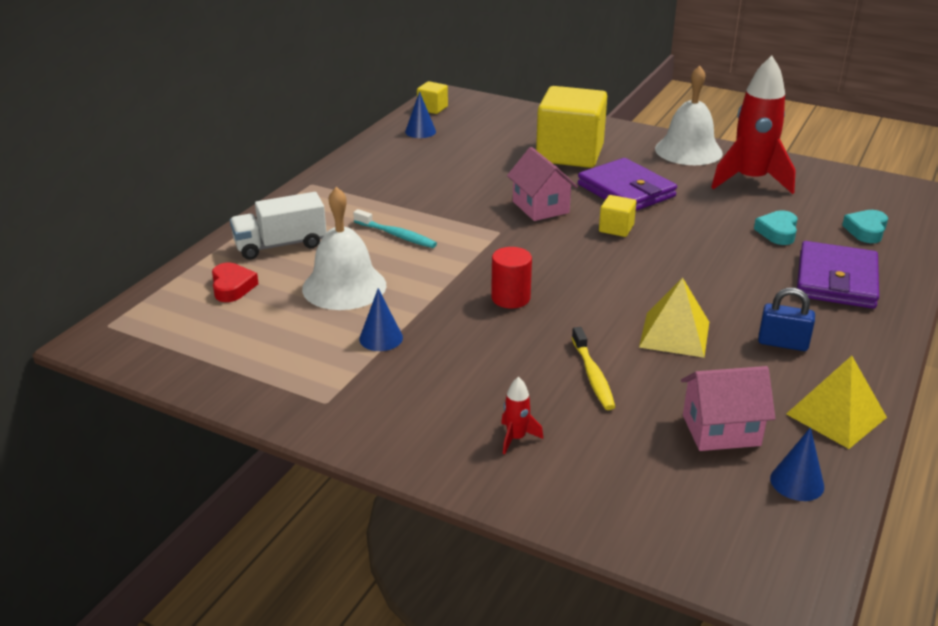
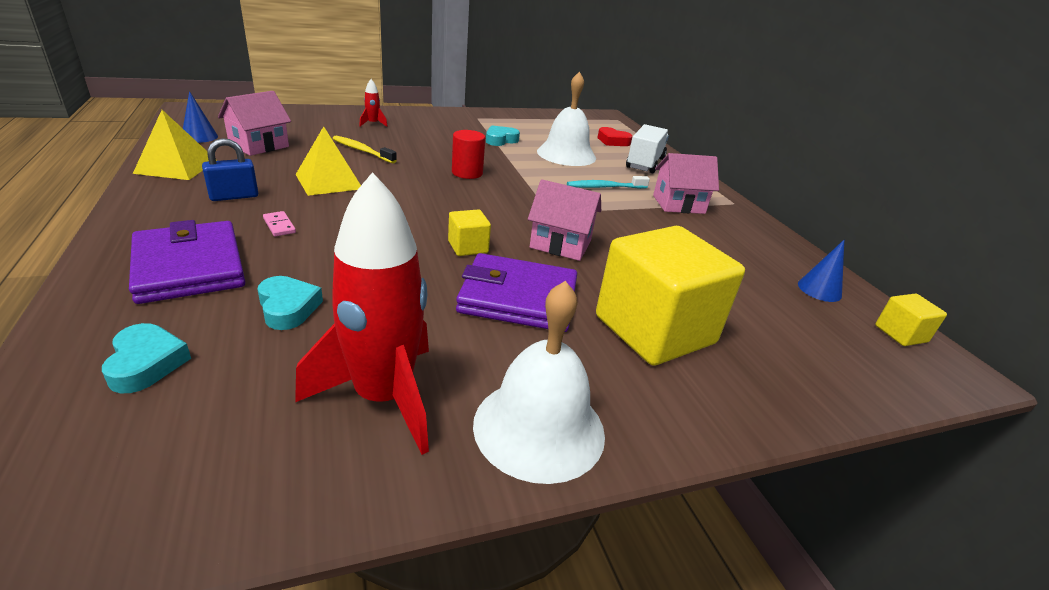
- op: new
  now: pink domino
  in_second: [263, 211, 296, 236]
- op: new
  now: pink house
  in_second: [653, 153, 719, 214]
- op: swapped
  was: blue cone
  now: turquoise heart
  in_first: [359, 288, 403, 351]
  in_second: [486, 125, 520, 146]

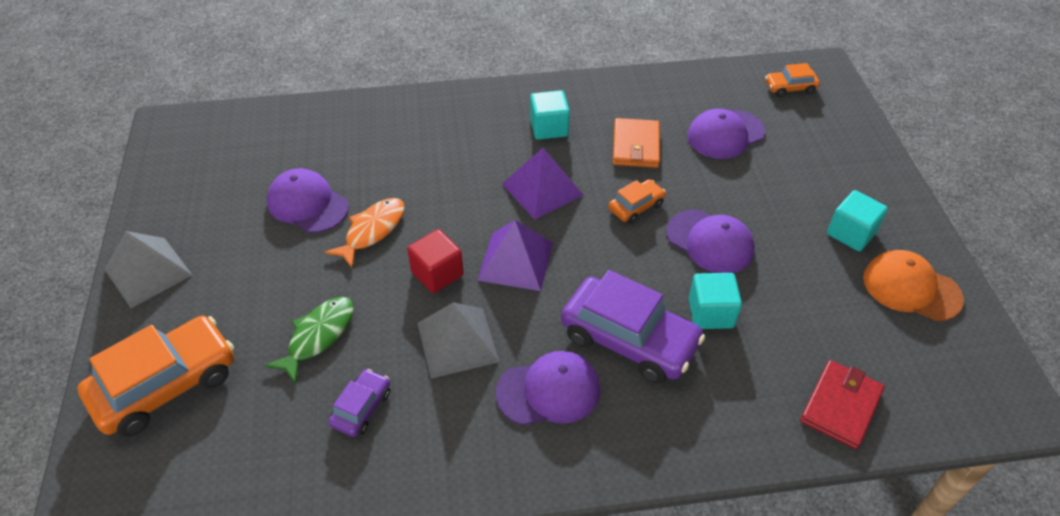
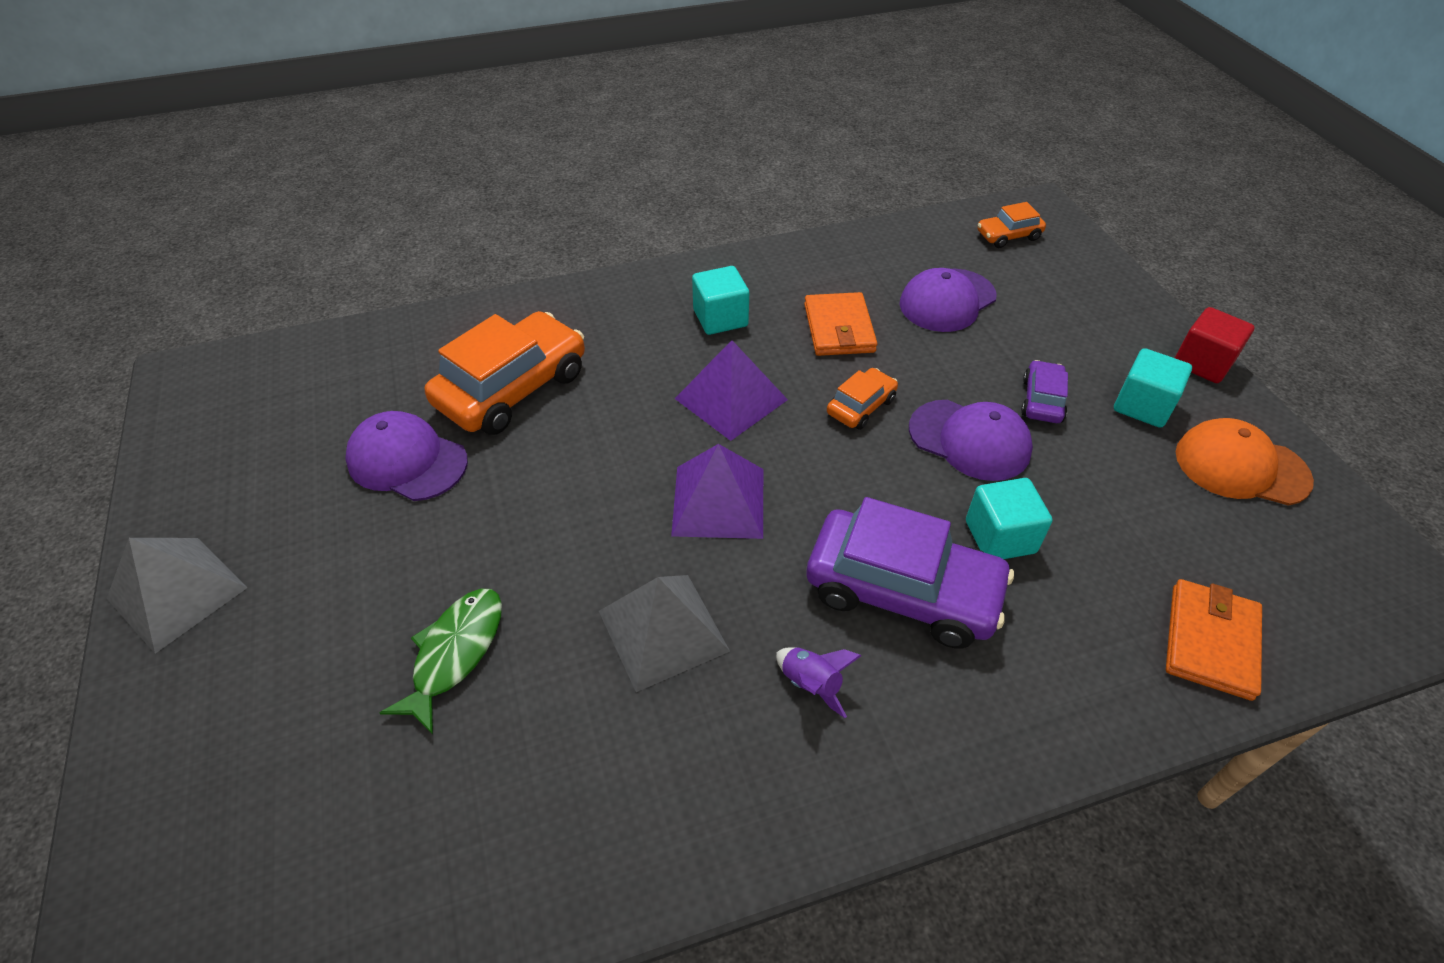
- op: gone
  was: orange fish
  in_first: [325, 198, 405, 268]
- op: shifted
  was: orange car
  in_first: [77, 315, 234, 437]
  in_second: [425, 311, 585, 435]
- op: shifted
  was: purple car
  in_first: [329, 369, 390, 437]
  in_second: [1021, 360, 1068, 423]
- op: shifted
  was: red cube
  in_first: [407, 229, 464, 293]
  in_second: [1175, 307, 1255, 383]
- op: swapped
  was: purple cap
  now: purple rocket
  in_first: [496, 351, 601, 425]
  in_second: [776, 647, 861, 718]
- op: repainted
  was: red wallet
  now: orange wallet
  in_first: [800, 360, 884, 449]
  in_second: [1166, 579, 1262, 701]

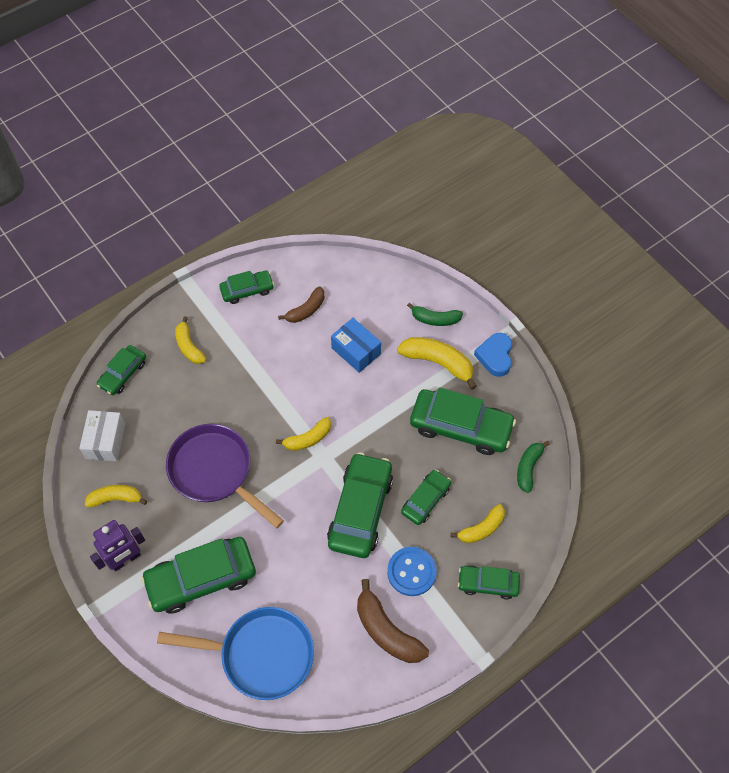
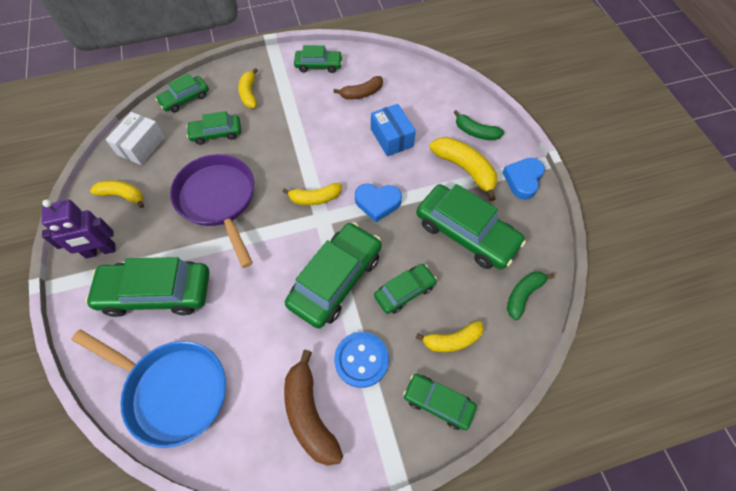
- op: new
  now: green car
  in_second: [186, 111, 241, 145]
- op: new
  now: blue heart
  in_second: [355, 184, 402, 222]

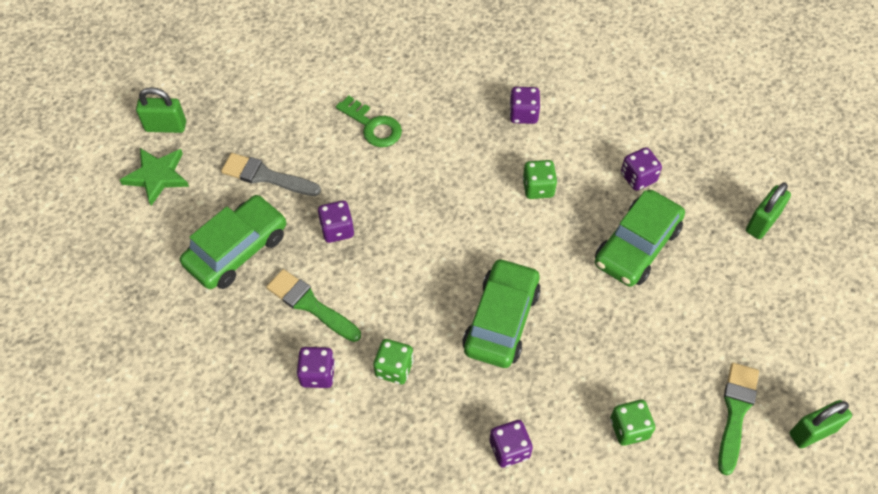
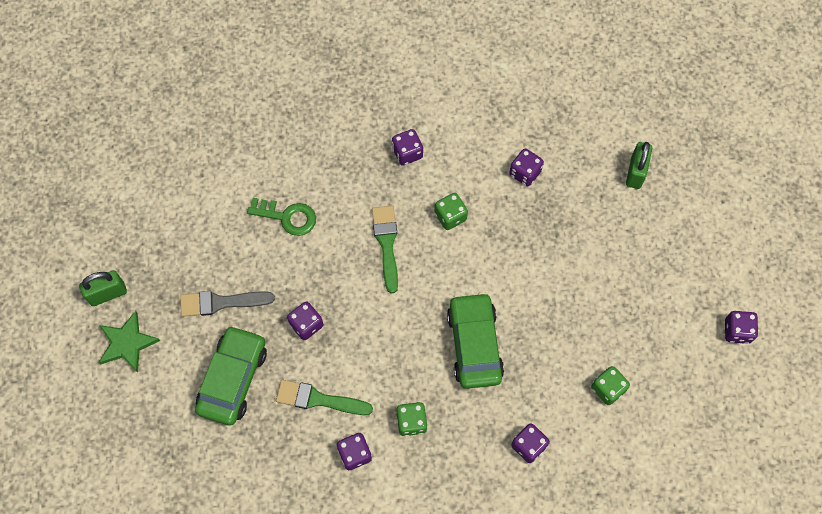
- op: gone
  was: green car
  in_first: [595, 190, 685, 287]
- op: shifted
  was: green brush
  in_first: [718, 363, 759, 475]
  in_second: [372, 206, 398, 293]
- op: swapped
  was: green padlock
  now: purple dice
  in_first: [790, 400, 852, 448]
  in_second: [725, 311, 758, 344]

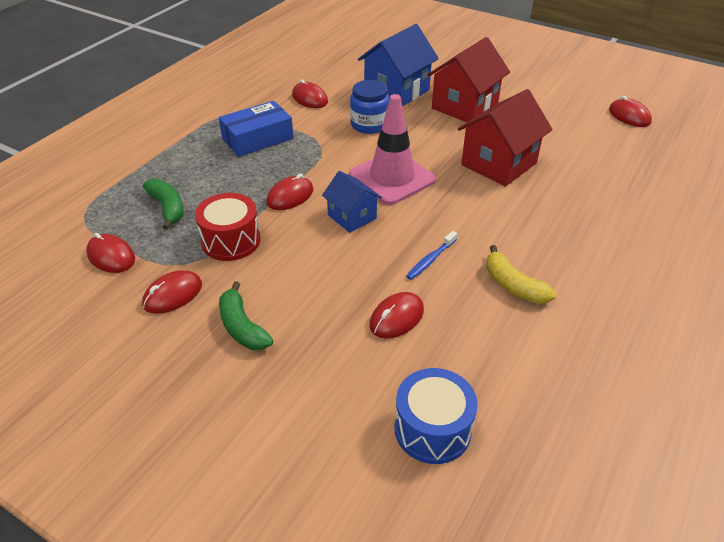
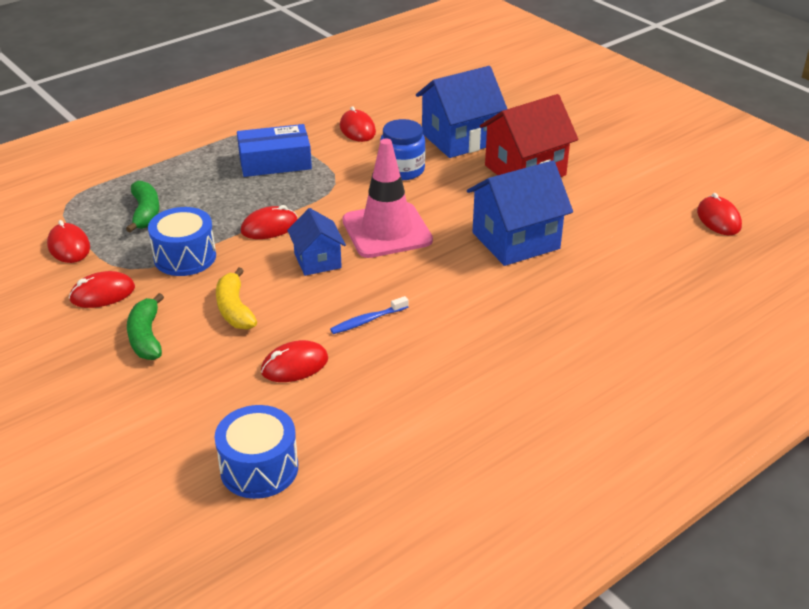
- op: shifted
  was: yellow banana
  in_first: [487, 245, 557, 304]
  in_second: [216, 268, 257, 330]
- op: repainted
  was: red drum
  now: blue drum
  in_first: [195, 193, 261, 261]
  in_second: [148, 207, 216, 276]
- op: repainted
  was: red house
  now: blue house
  in_first: [458, 89, 553, 187]
  in_second: [467, 161, 573, 266]

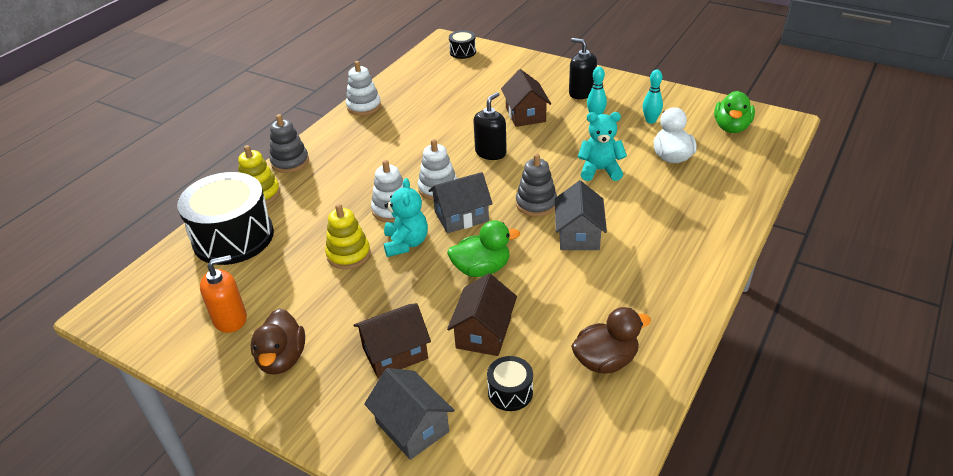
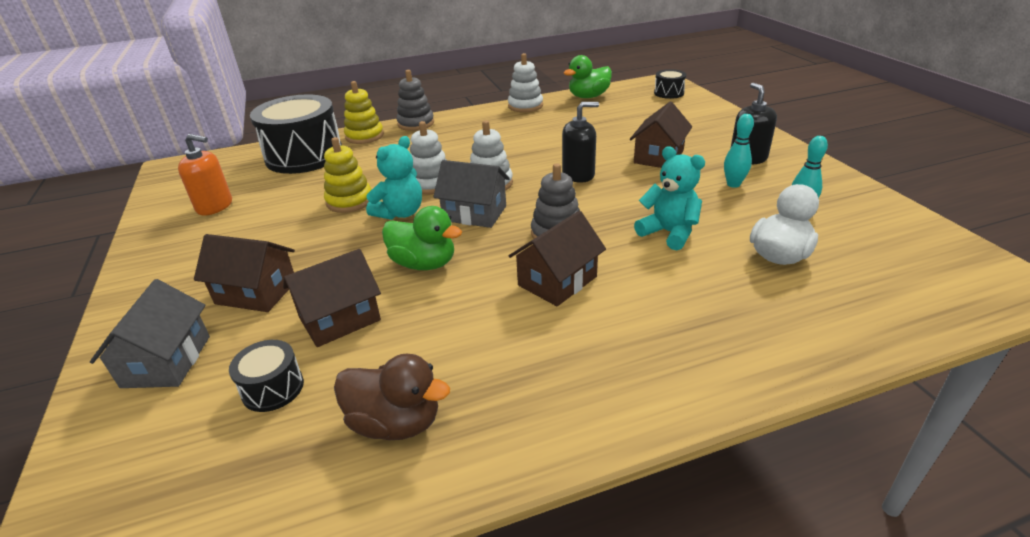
- op: gone
  was: brown duck
  in_first: [251, 308, 305, 375]
- op: shifted
  was: green duck
  in_first: [714, 91, 755, 133]
  in_second: [564, 55, 612, 98]
- op: repainted
  was: grey house
  now: brown house
  in_first: [555, 181, 607, 250]
  in_second: [509, 211, 606, 306]

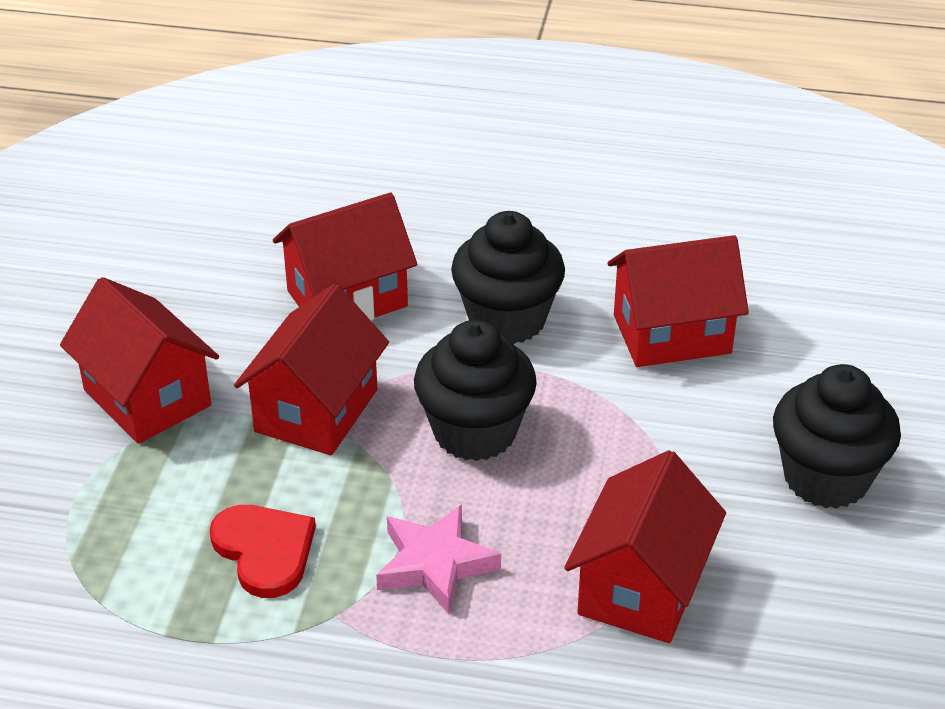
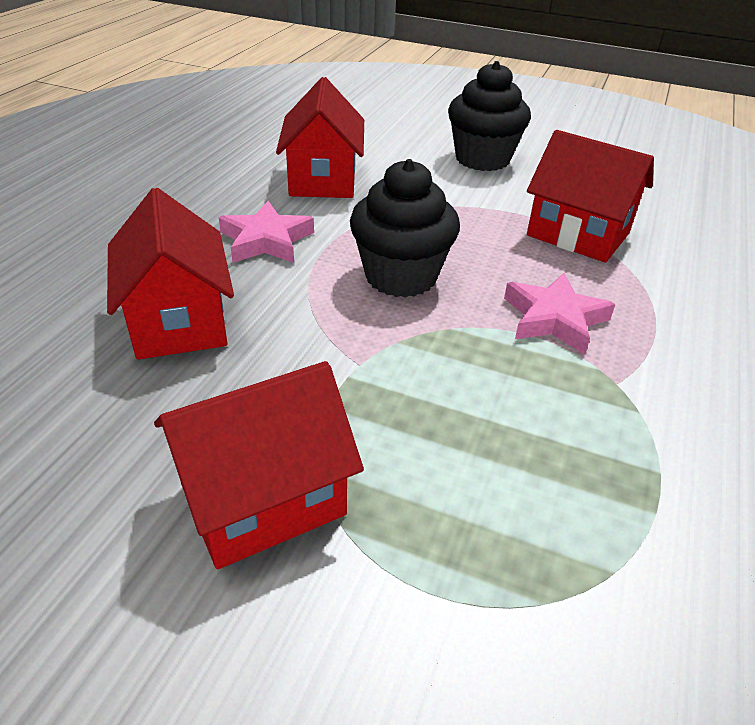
- op: gone
  was: red heart
  in_first: [210, 505, 316, 598]
- op: gone
  was: red house
  in_first: [234, 284, 389, 455]
- op: swapped
  was: black cupcake
  now: pink star
  in_first: [451, 211, 565, 344]
  in_second: [218, 201, 314, 263]

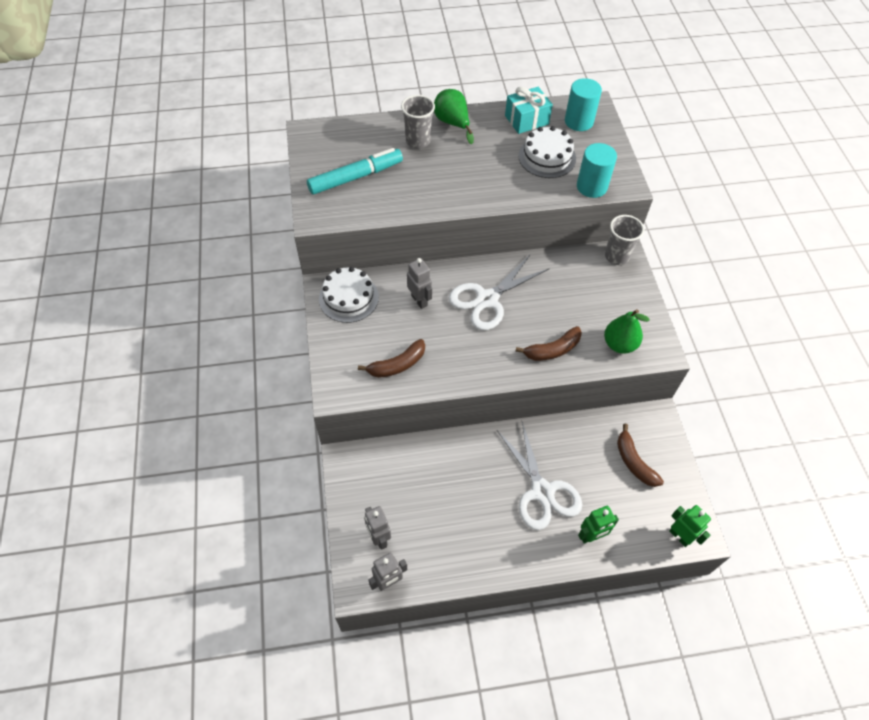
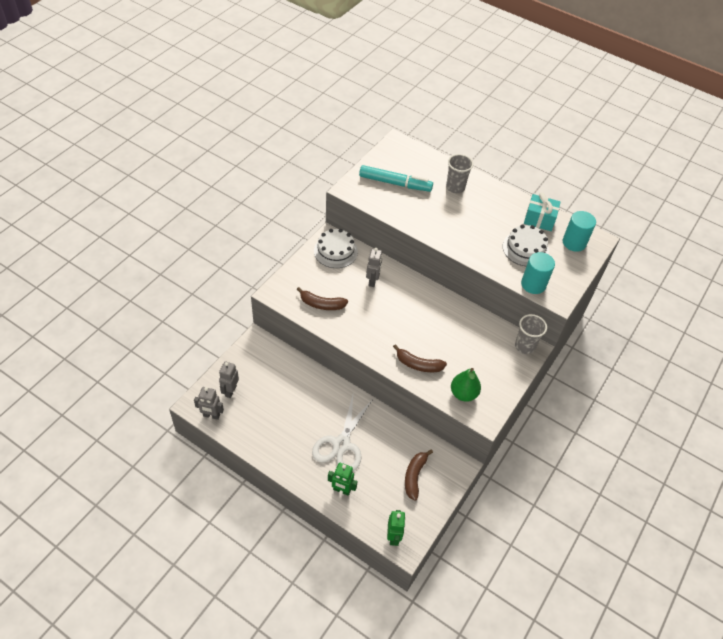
- op: gone
  was: green pear
  in_first: [434, 89, 474, 144]
- op: gone
  was: white scissors
  in_first: [448, 254, 550, 330]

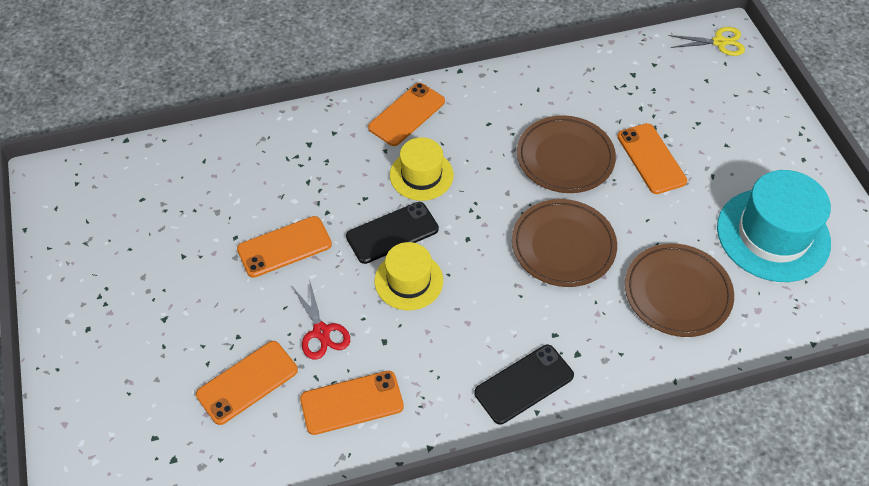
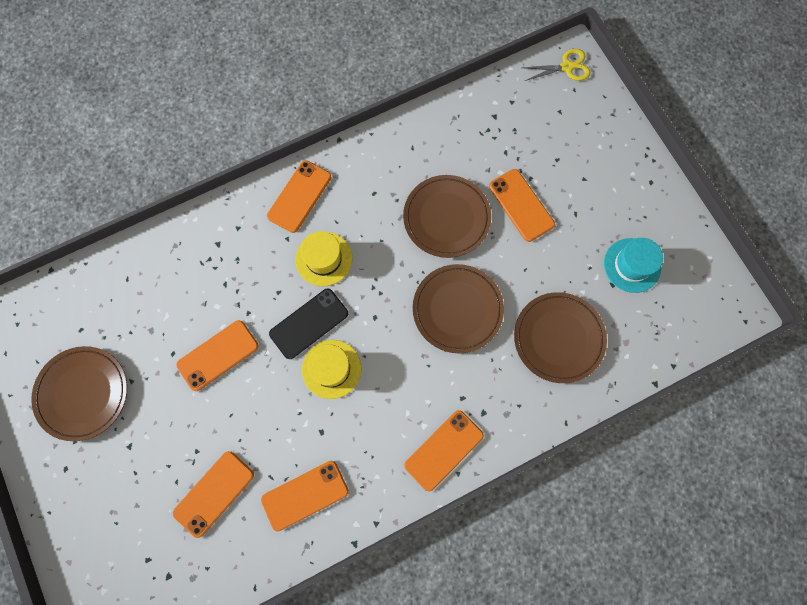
- op: gone
  was: red scissors
  in_first: [293, 279, 350, 360]
- op: new
  now: brown plate
  in_second: [31, 346, 127, 441]
- op: repainted
  was: black phone
  now: orange phone
  in_first: [474, 345, 574, 425]
  in_second: [404, 410, 484, 491]
- op: scaled
  was: turquoise hat
  in_first: [717, 170, 831, 282]
  in_second: [604, 238, 663, 293]
  ratio: 0.59

